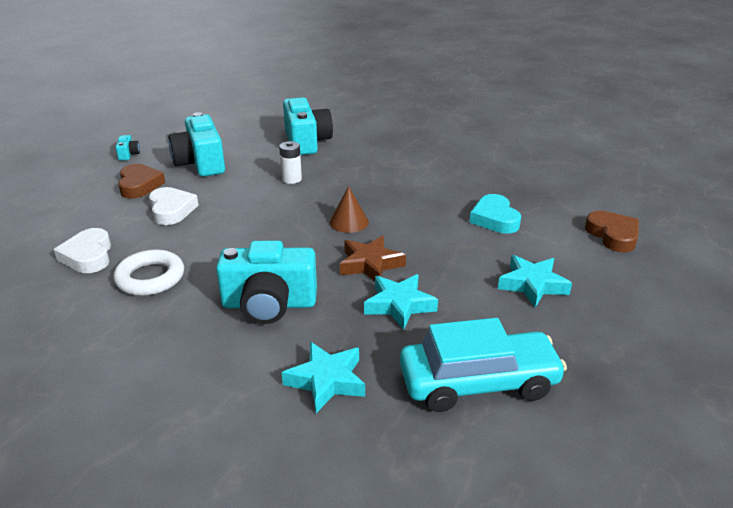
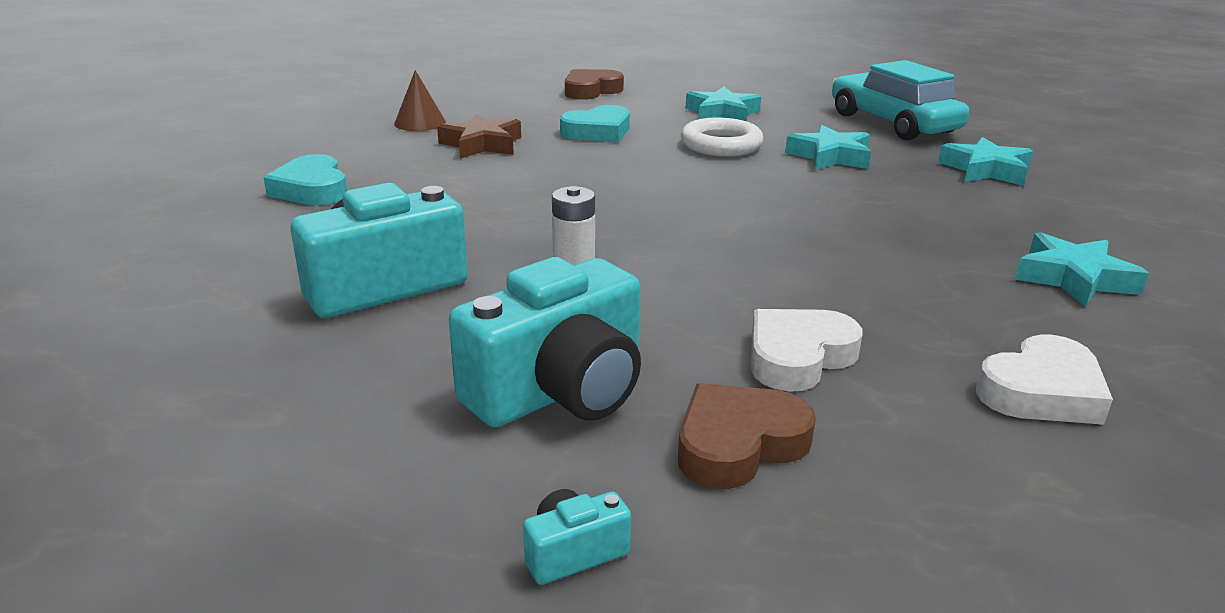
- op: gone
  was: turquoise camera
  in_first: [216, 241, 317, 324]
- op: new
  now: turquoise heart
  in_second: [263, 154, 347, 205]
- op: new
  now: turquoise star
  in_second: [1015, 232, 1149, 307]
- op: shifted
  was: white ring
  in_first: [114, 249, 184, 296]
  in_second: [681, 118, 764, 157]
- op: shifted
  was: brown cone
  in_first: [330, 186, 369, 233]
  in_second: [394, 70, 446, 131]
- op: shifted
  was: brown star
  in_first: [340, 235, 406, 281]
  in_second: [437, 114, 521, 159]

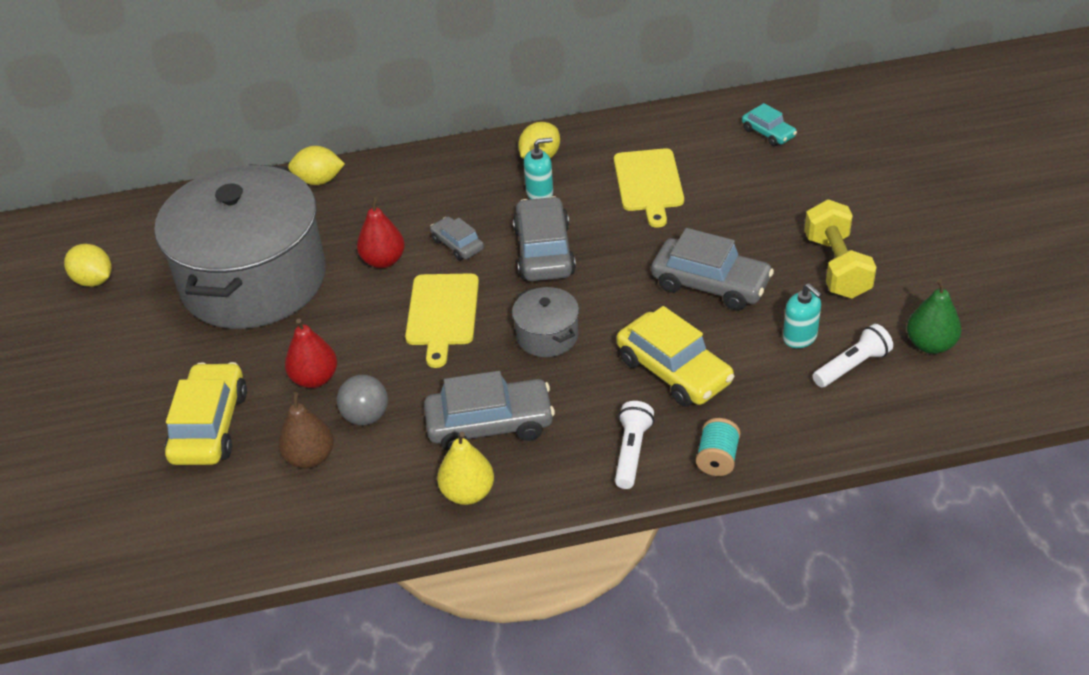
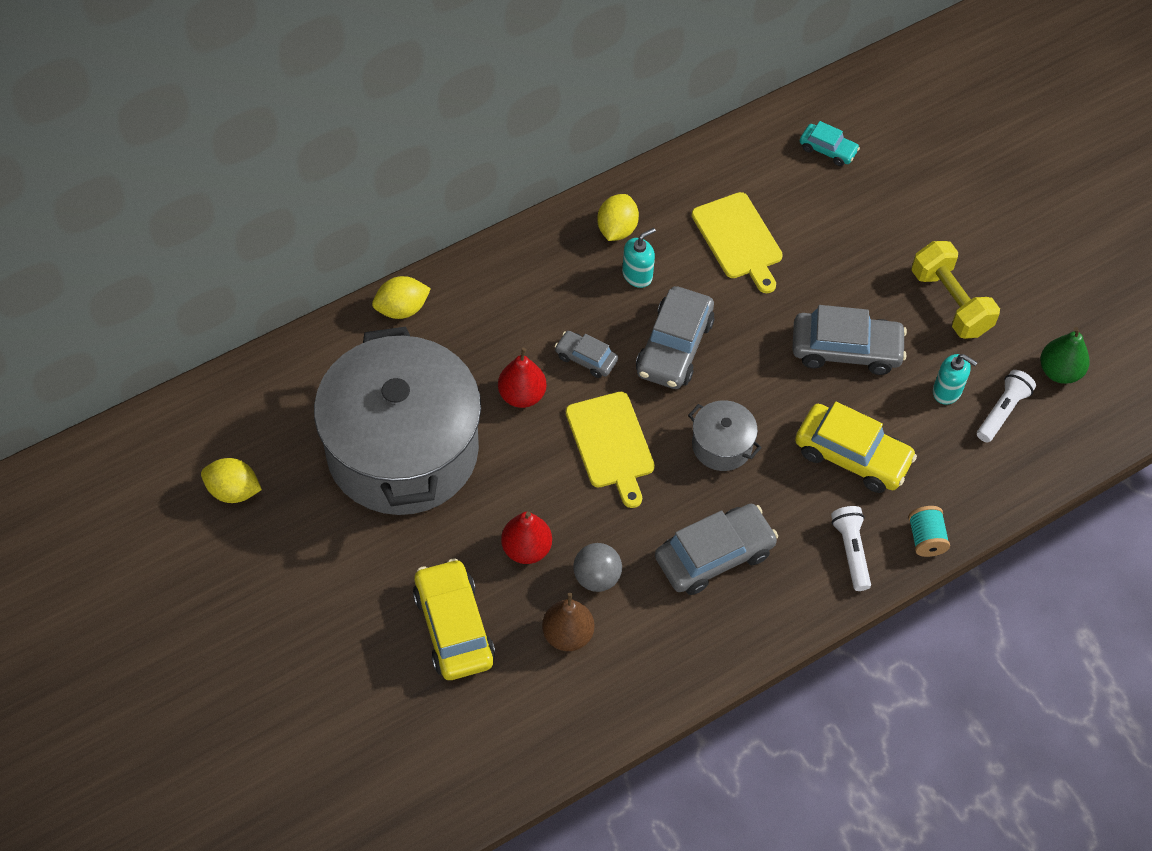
- op: gone
  was: yellow pear
  in_first: [437, 432, 494, 505]
- op: rotated
  was: grey car
  in_first: [513, 196, 576, 281]
  in_second: [636, 286, 715, 389]
  clockwise: -135

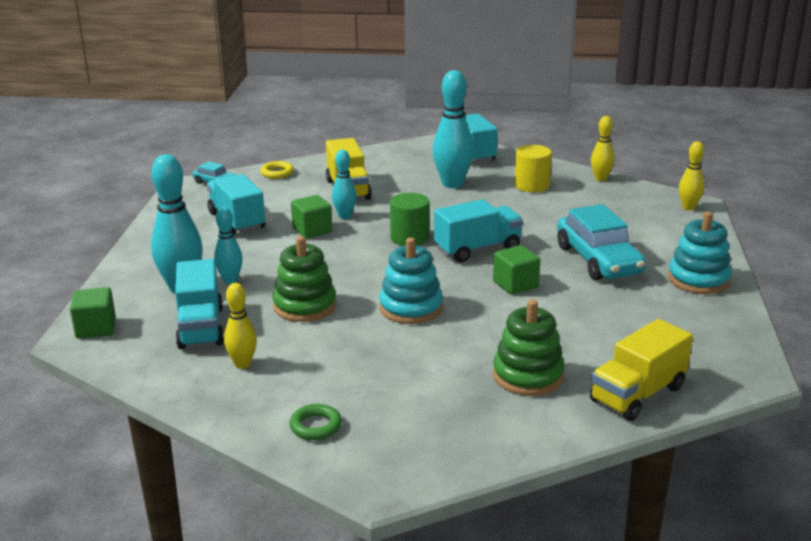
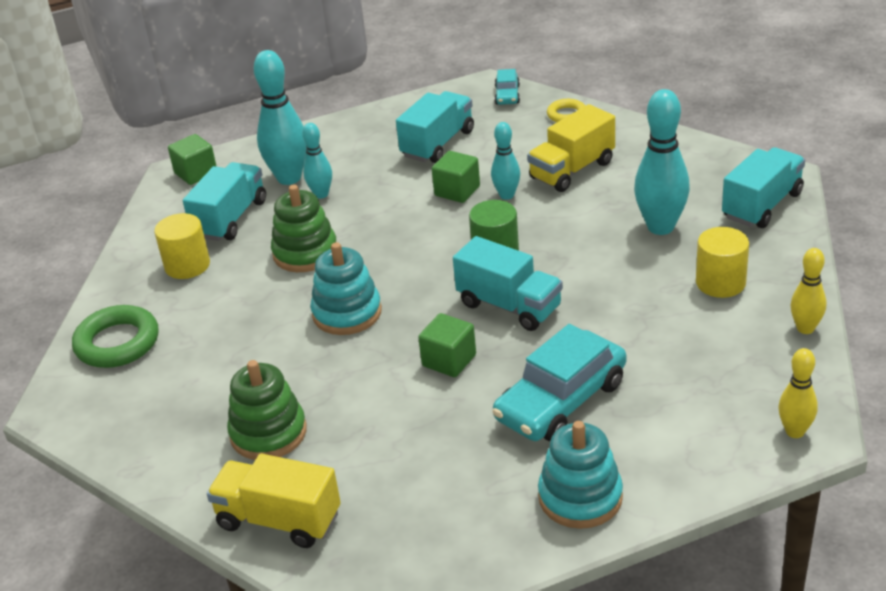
- op: swapped
  was: yellow bowling pin
  now: yellow cylinder
  in_first: [224, 283, 257, 369]
  in_second: [154, 213, 210, 279]
- op: rotated
  was: turquoise truck
  in_first: [175, 259, 224, 349]
  in_second: [183, 162, 266, 241]
  clockwise: 150
- op: scaled
  was: green ring
  in_first: [290, 404, 342, 440]
  in_second: [72, 305, 158, 368]
  ratio: 1.78

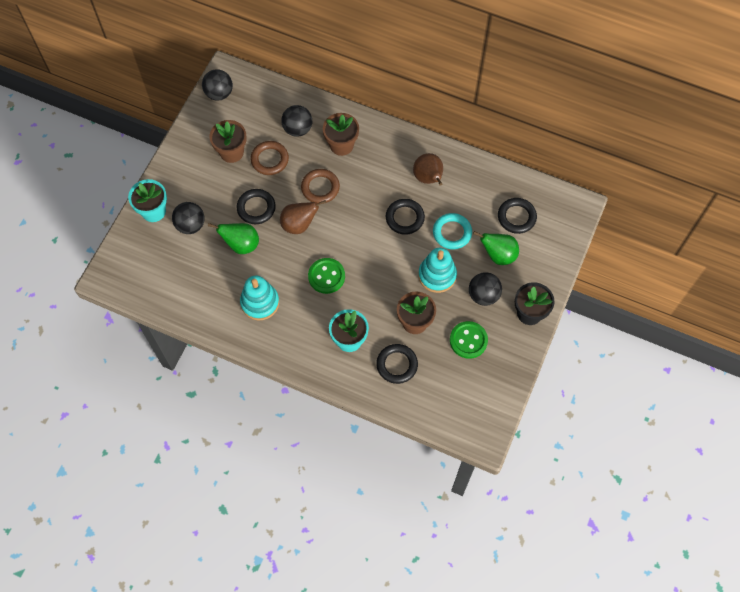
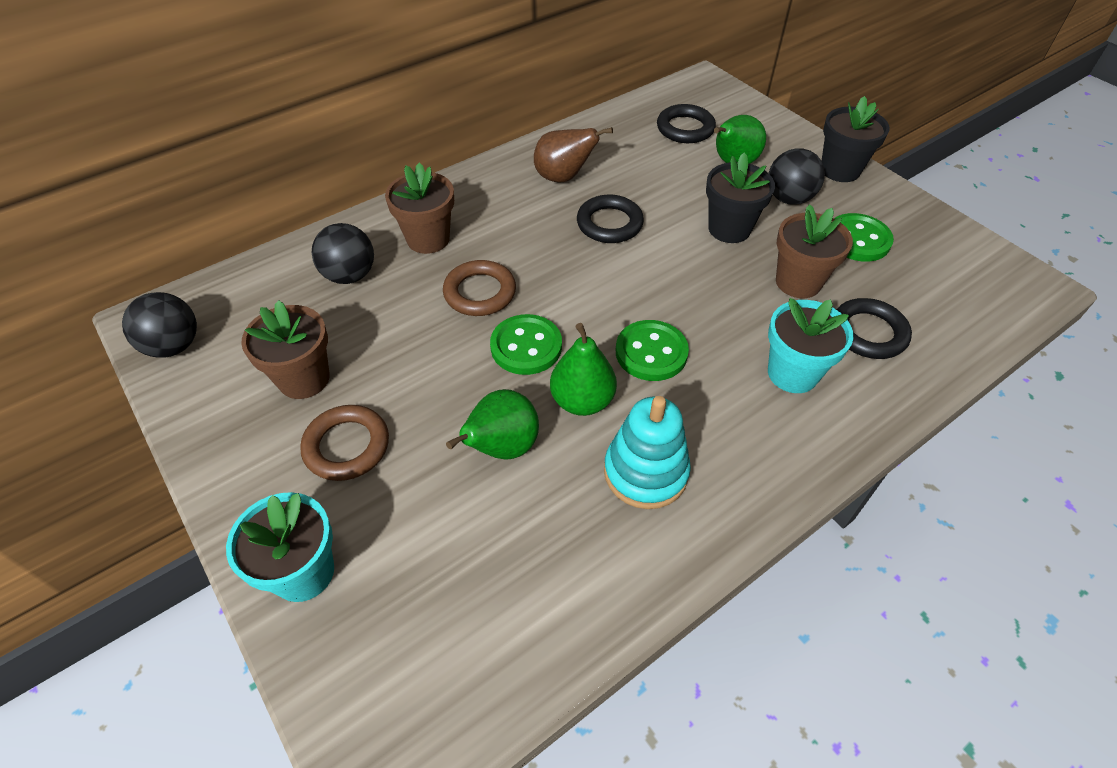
- op: gone
  was: black ball
  in_first: [172, 202, 205, 234]
- op: gone
  was: black ring
  in_first: [237, 189, 276, 224]
- op: gone
  was: turquoise ring
  in_first: [433, 213, 472, 249]
- op: new
  now: green pear
  in_second: [550, 323, 617, 416]
- op: shifted
  was: brown ring
  in_first: [251, 141, 289, 175]
  in_second: [300, 405, 389, 481]
- op: swapped
  was: brown pear
  now: green button
  in_first: [280, 200, 326, 234]
  in_second: [490, 314, 562, 375]
- op: swapped
  was: turquoise stacking toy
  now: black flower pot
  in_first: [418, 248, 457, 293]
  in_second: [706, 153, 775, 243]

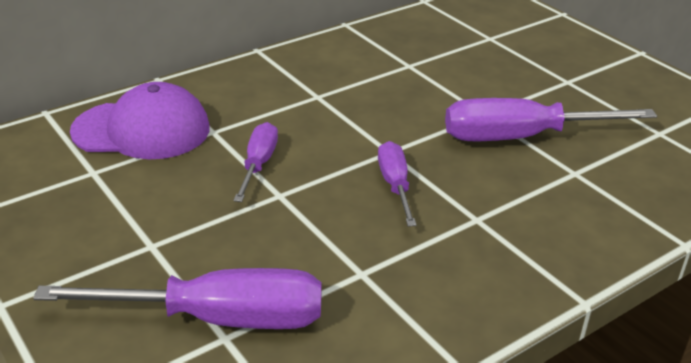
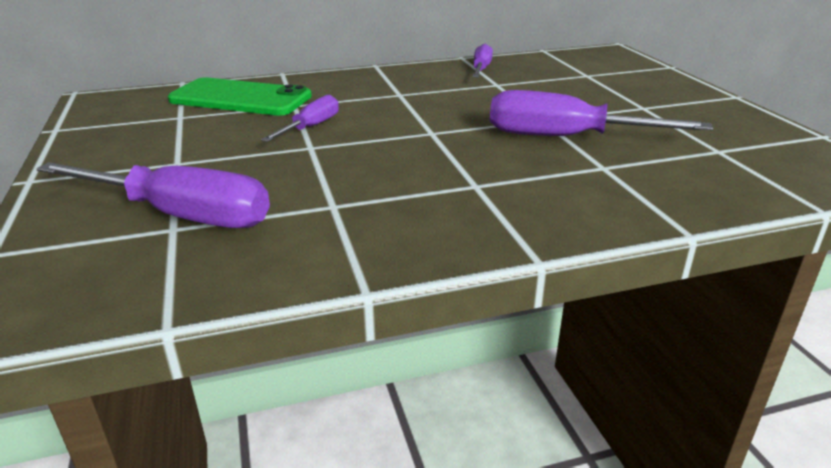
- op: shifted
  was: purple screwdriver
  in_first: [378, 141, 417, 227]
  in_second: [472, 44, 493, 77]
- op: swapped
  was: purple cap
  now: green phone
  in_first: [70, 82, 210, 159]
  in_second: [168, 77, 312, 116]

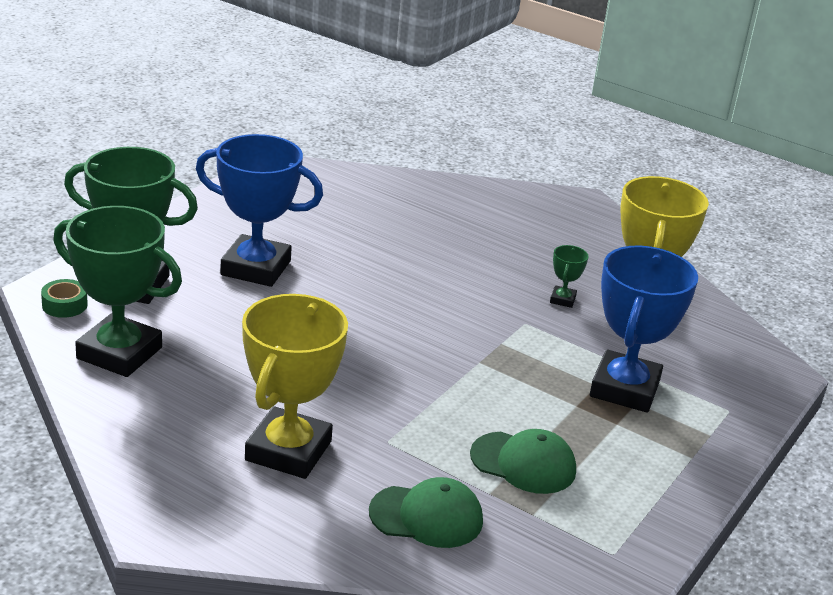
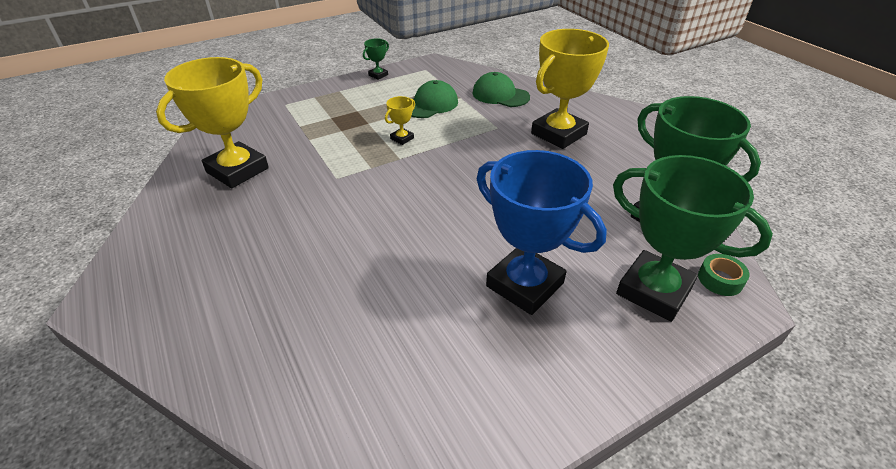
- op: gone
  was: blue trophy
  in_first: [590, 245, 698, 413]
- op: new
  now: yellow trophy
  in_second: [385, 96, 415, 145]
- op: shifted
  was: green trophy
  in_first: [550, 245, 588, 308]
  in_second: [363, 38, 389, 80]
- op: rotated
  was: green cap
  in_first: [470, 429, 576, 494]
  in_second: [411, 80, 458, 118]
  clockwise: 90

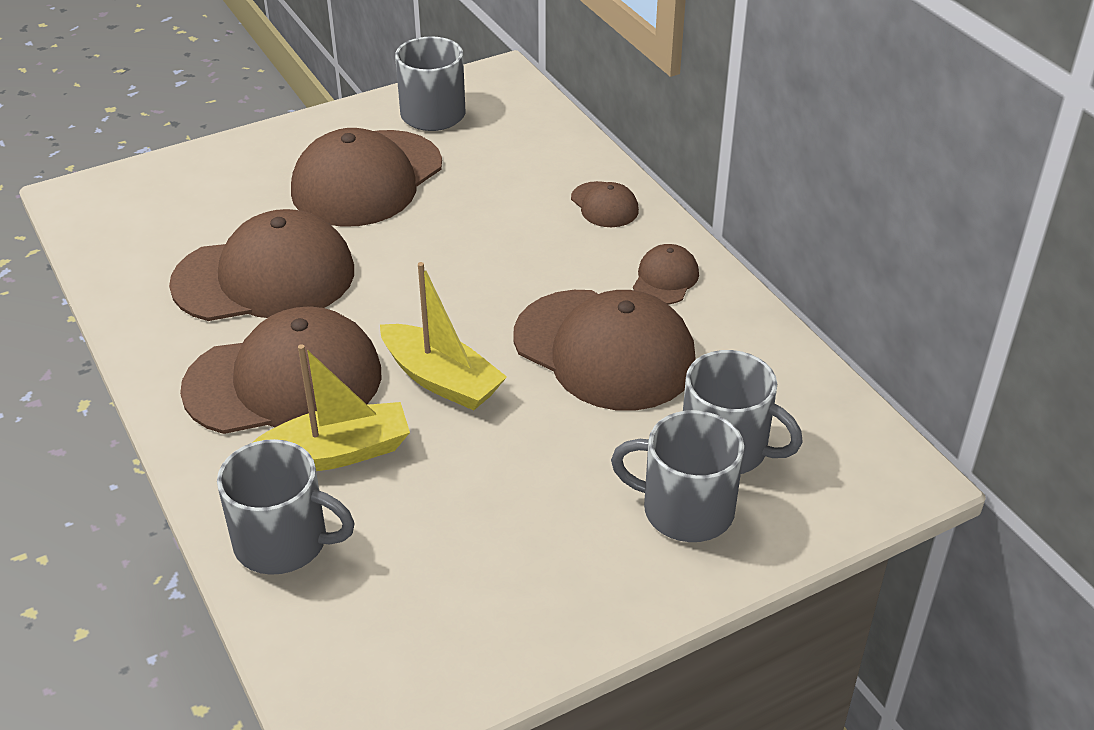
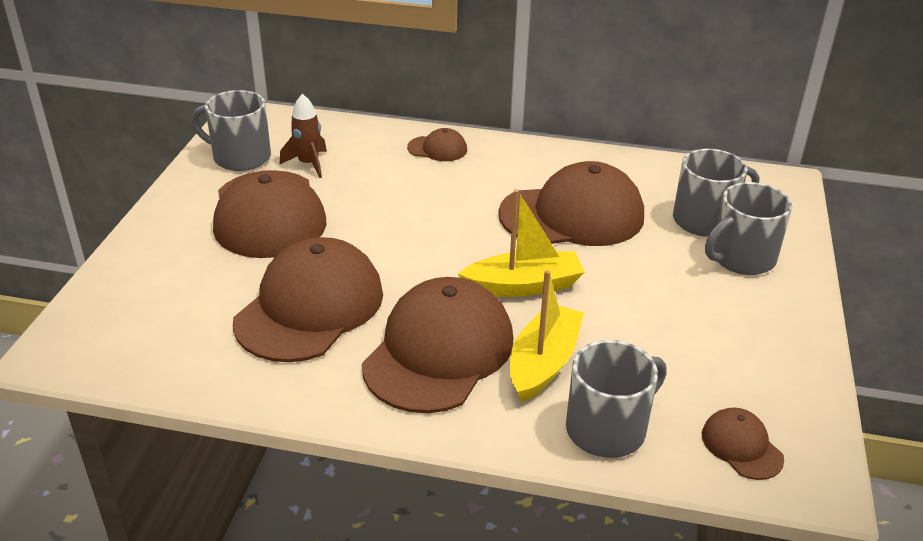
- op: new
  now: brown rocket
  in_second: [280, 94, 327, 178]
- op: shifted
  was: brown cap
  in_first: [633, 244, 699, 305]
  in_second: [702, 407, 784, 480]

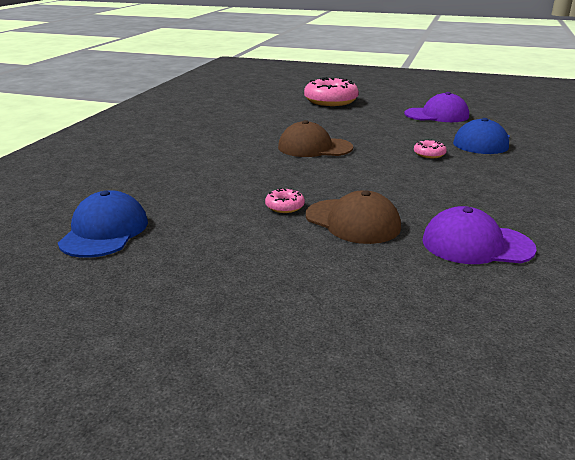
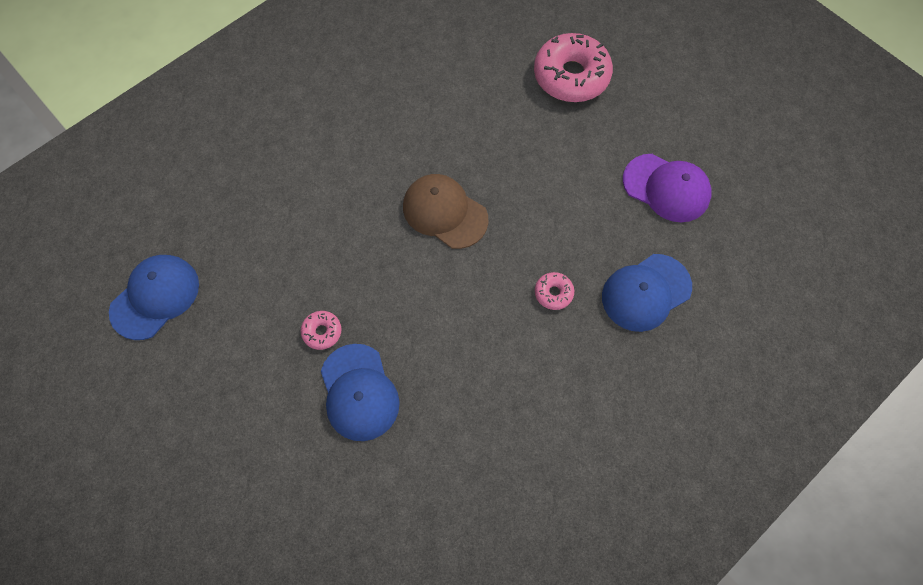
- op: gone
  was: purple cap
  in_first: [422, 206, 537, 264]
- op: repainted
  was: brown cap
  now: blue cap
  in_first: [306, 190, 401, 244]
  in_second: [321, 344, 400, 441]

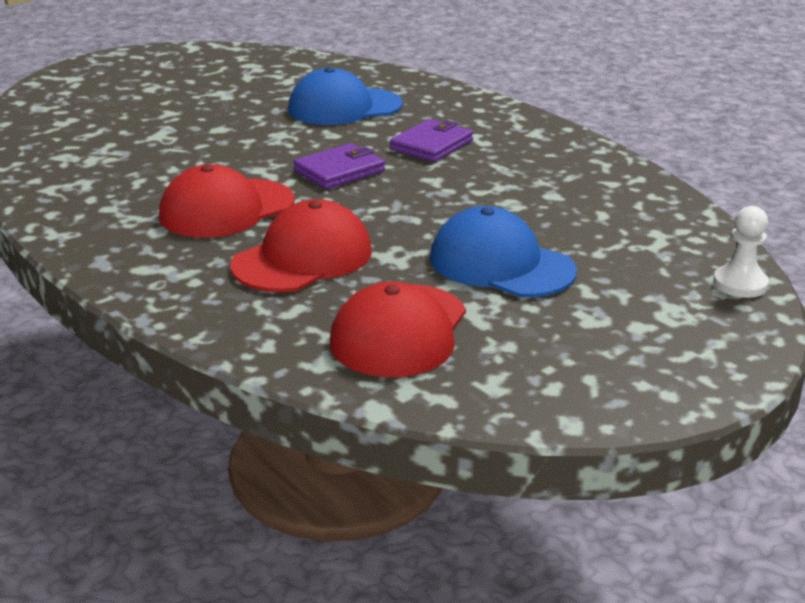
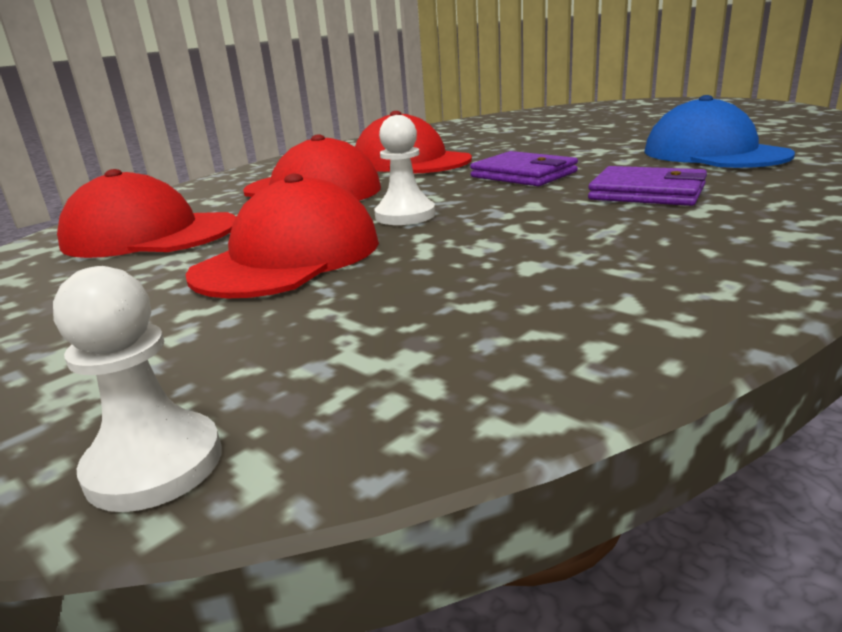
- op: new
  now: white pawn
  in_second: [374, 115, 435, 225]
- op: repainted
  was: blue cap
  now: red cap
  in_first: [430, 206, 577, 297]
  in_second: [186, 174, 379, 298]

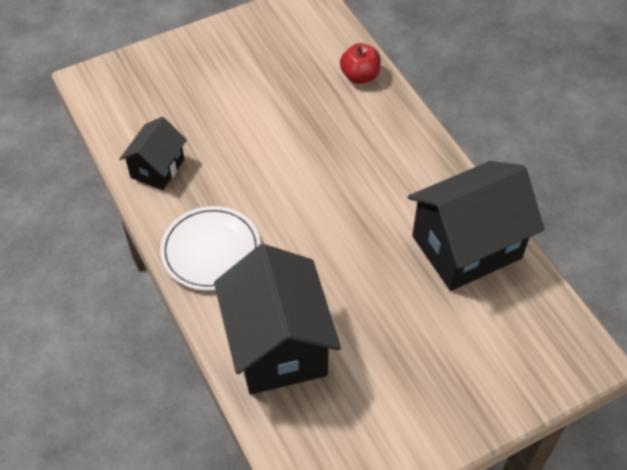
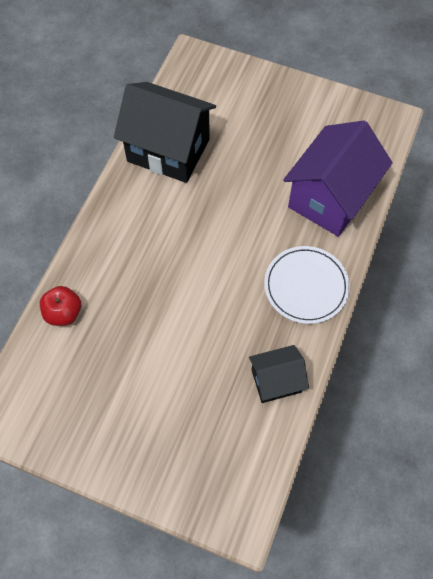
- op: repainted
  was: black house
  now: purple house
  in_first: [214, 244, 341, 394]
  in_second: [283, 120, 393, 237]

